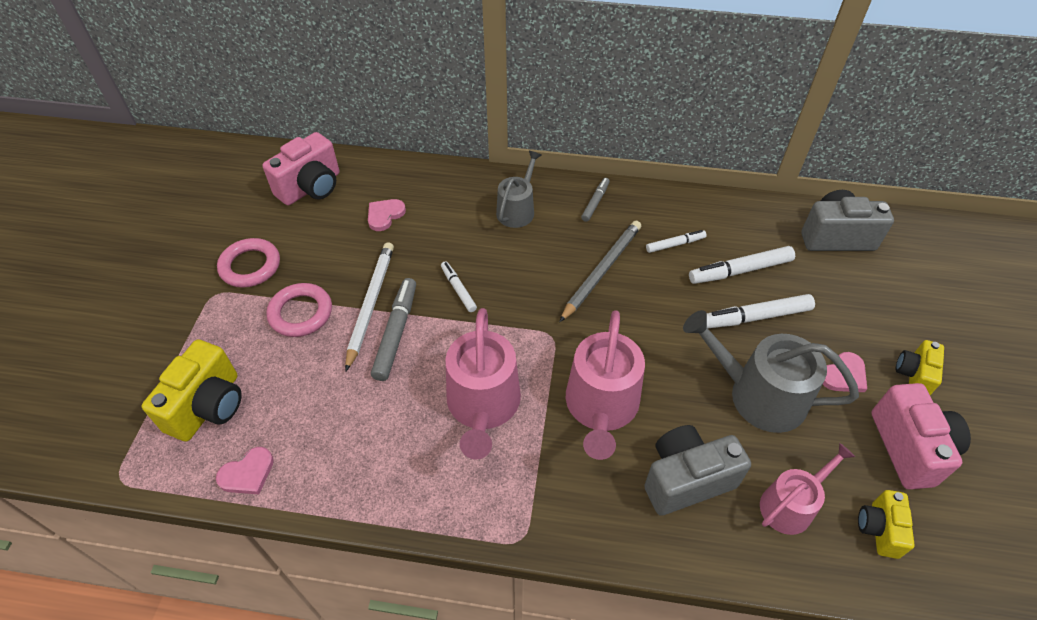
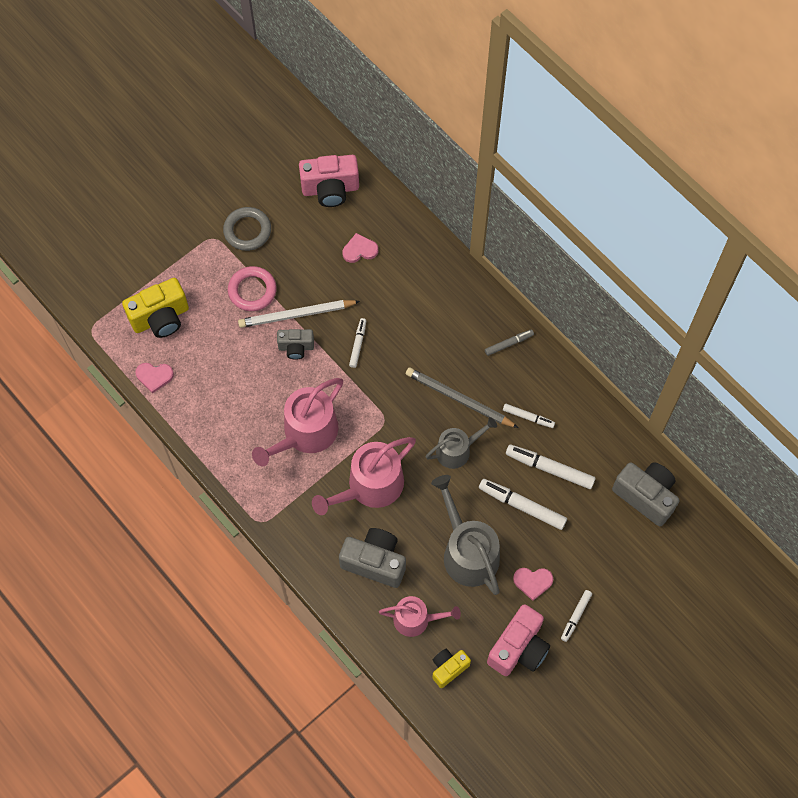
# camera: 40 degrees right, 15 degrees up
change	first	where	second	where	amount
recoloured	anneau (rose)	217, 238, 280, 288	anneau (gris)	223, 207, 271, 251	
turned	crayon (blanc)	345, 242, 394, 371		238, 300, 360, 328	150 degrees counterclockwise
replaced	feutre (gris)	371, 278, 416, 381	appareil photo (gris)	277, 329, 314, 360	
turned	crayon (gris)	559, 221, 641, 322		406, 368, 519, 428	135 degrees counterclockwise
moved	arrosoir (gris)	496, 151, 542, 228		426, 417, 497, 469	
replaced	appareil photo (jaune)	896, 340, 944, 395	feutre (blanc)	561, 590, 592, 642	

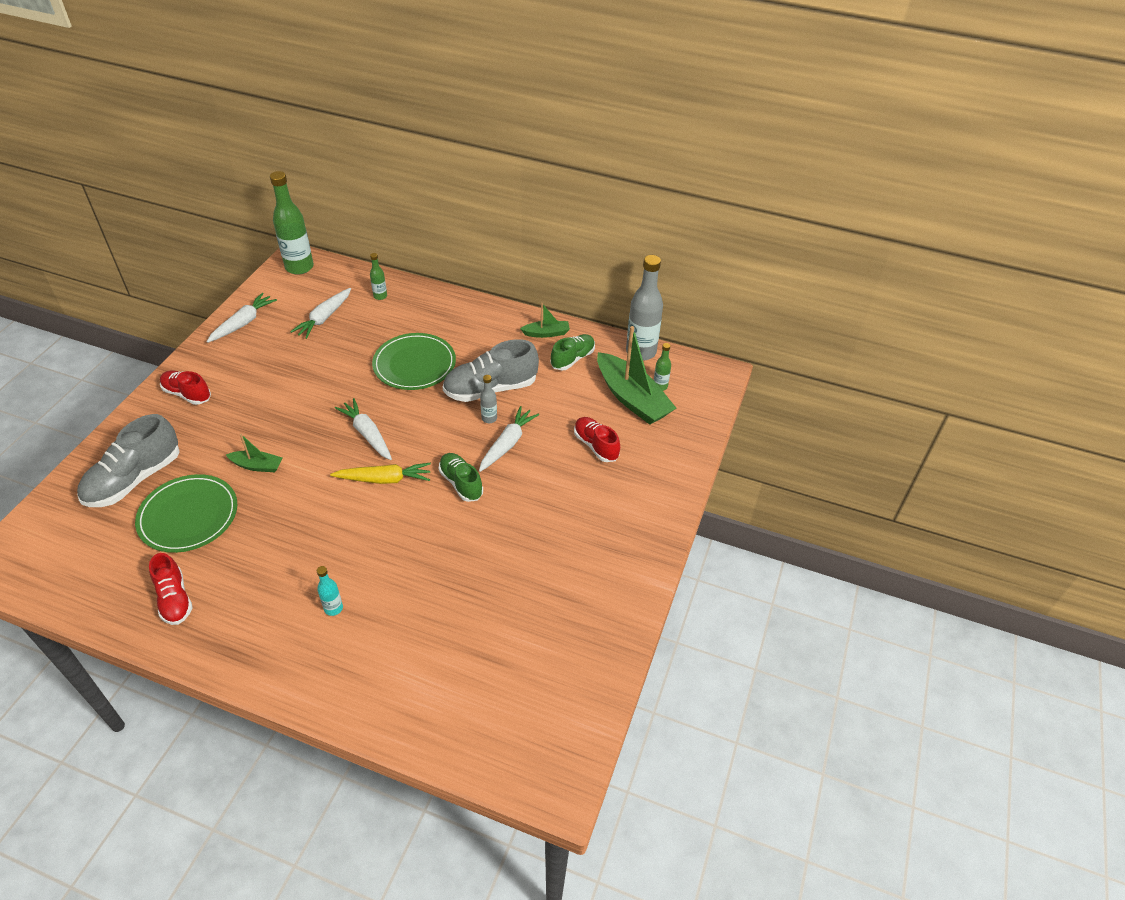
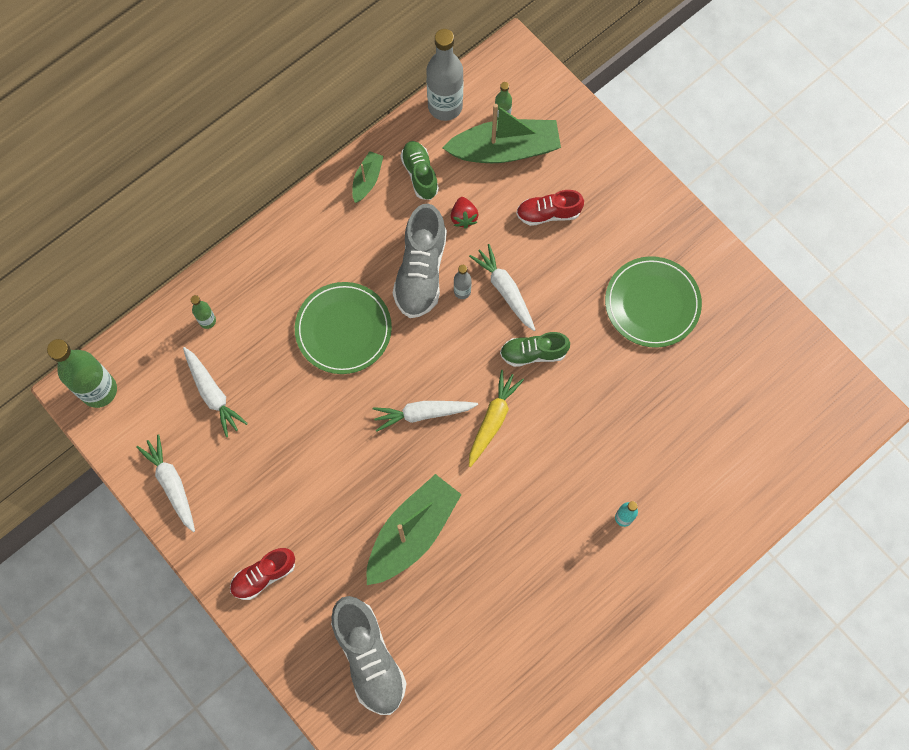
# camera: 60 degrees left, 25 degrees up
change	first	where	second	where	amount
resized	bateau (vert)	226, 434, 283, 472		366, 474, 462, 585	x2.03
added			fraise (rouge)	451, 197, 479, 229	
moved	assiette (vert)	135, 474, 237, 553		605, 256, 702, 348	
removed	chaussure (rouge)	149, 553, 193, 625			

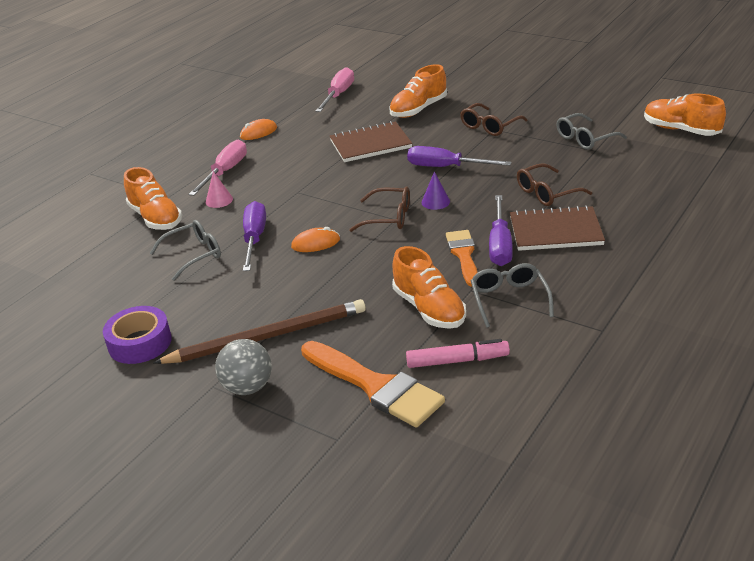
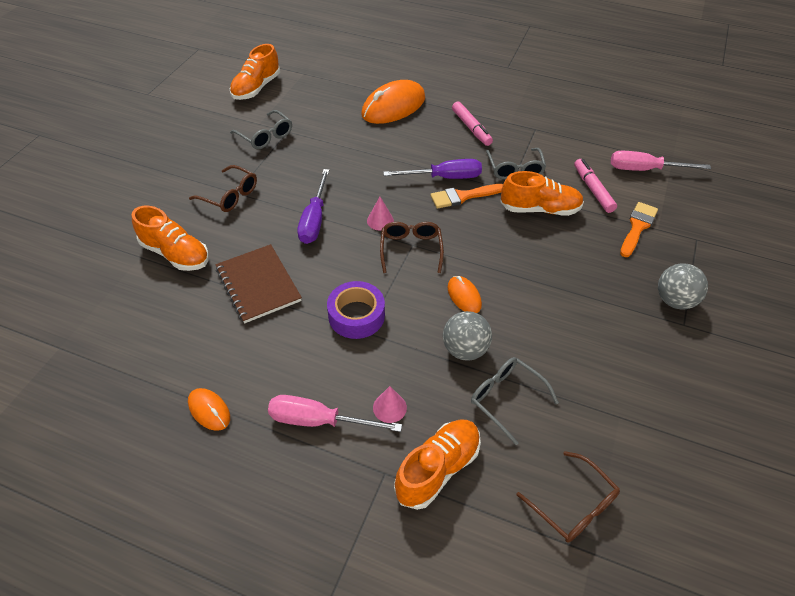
# camera: 105 degrees left, 15 degrees up
change	first	where	second	where	amount
moved	ruban adhésif (violet)	103, 306, 172, 364		327, 281, 385, 339	
added			souris (orange)	361, 80, 425, 124	
recoloured	cône (violet)	422, 171, 450, 210	cône (rose)	367, 197, 394, 231	
replaced	tournevis (violet)	243, 201, 266, 271	balle (gris)	443, 311, 492, 361	
added			feutre (rose)	452, 101, 493, 146	
turned	lunettes (gris)	471, 263, 554, 328		486, 148, 546, 179	75 degrees counterclockwise
turned	chaussure (orange)	392, 246, 466, 329		500, 171, 584, 216	45 degrees clockwise
moved	lunettes (marron)	517, 163, 592, 206		516, 451, 620, 543	
moved	tournevis (rose)	315, 67, 354, 112		611, 151, 711, 171	
resized	pinceau (orange)	301, 341, 445, 427		620, 202, 658, 257	x0.64
removed	crayon (marron)	154, 299, 366, 364			
removed	carnet (marron)	510, 205, 605, 251			

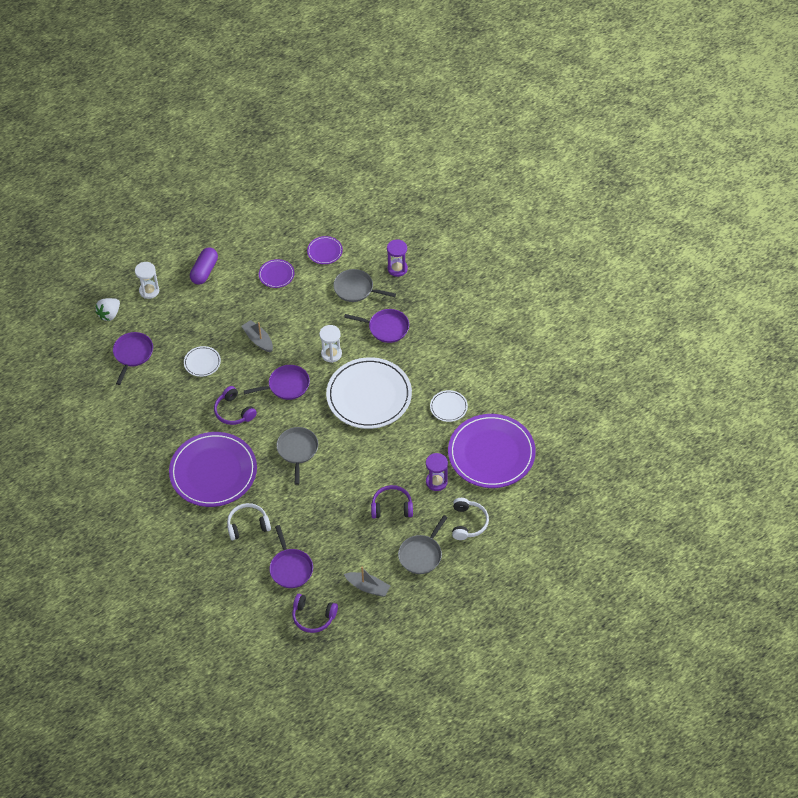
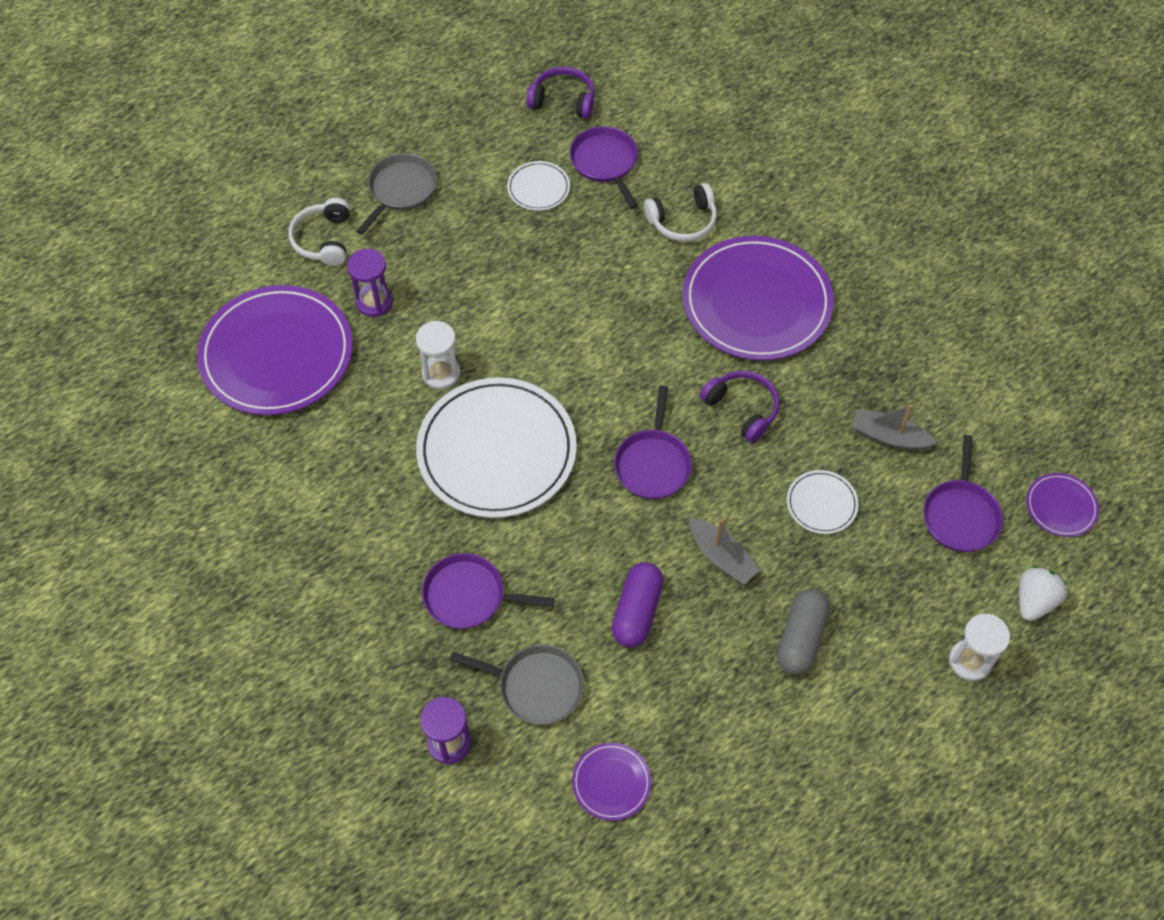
# camera: 175 degrees right, 5 degrees up
change	first	where	second	where	amount
moved	sablier (blanc)	319, 325, 342, 363		416, 321, 460, 389	
moved	assiette (blanc)	430, 390, 468, 422		507, 161, 570, 211	
moved	gélule (violet)	190, 248, 218, 284		612, 562, 664, 647	
turned	poêle (violet)	244, 365, 310, 400		614, 386, 692, 499	60 degrees counterclockwise
added			gélule (gris)	777, 589, 830, 674	
moved	bateau (gris)	344, 567, 390, 597		852, 405, 937, 450	
moved	assiette (violet)	259, 259, 295, 288		1026, 473, 1099, 537	
removed	poêle (gris)	276, 427, 318, 485			
removed	casque audio (violet)	371, 485, 413, 519			

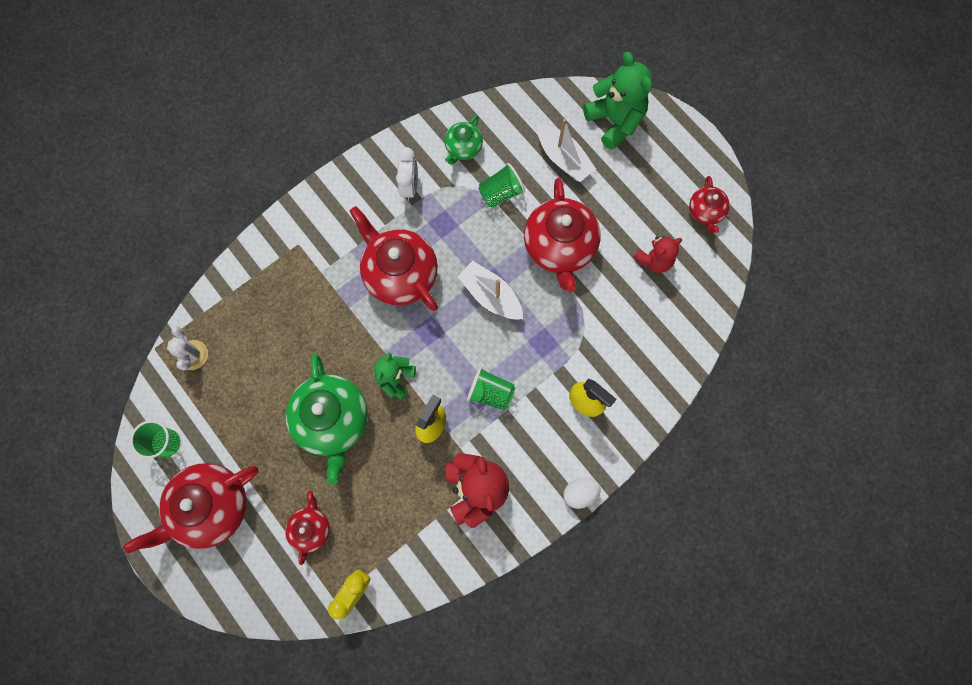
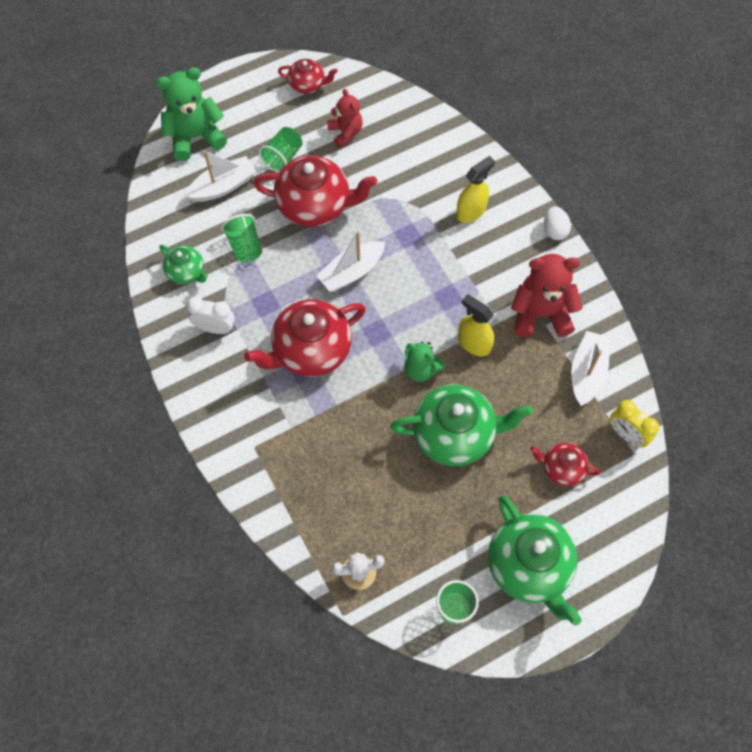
# camera: 80 degrees left, 10 degrees down
change	first	where	second	where	amount
moved	gobelet (vert)	467, 367, 516, 410		259, 127, 303, 173	
recoloured	théière (rouge)	123, 463, 258, 554	théière (vert)	488, 496, 582, 626	
added			bateau (blanc)	571, 331, 610, 406	

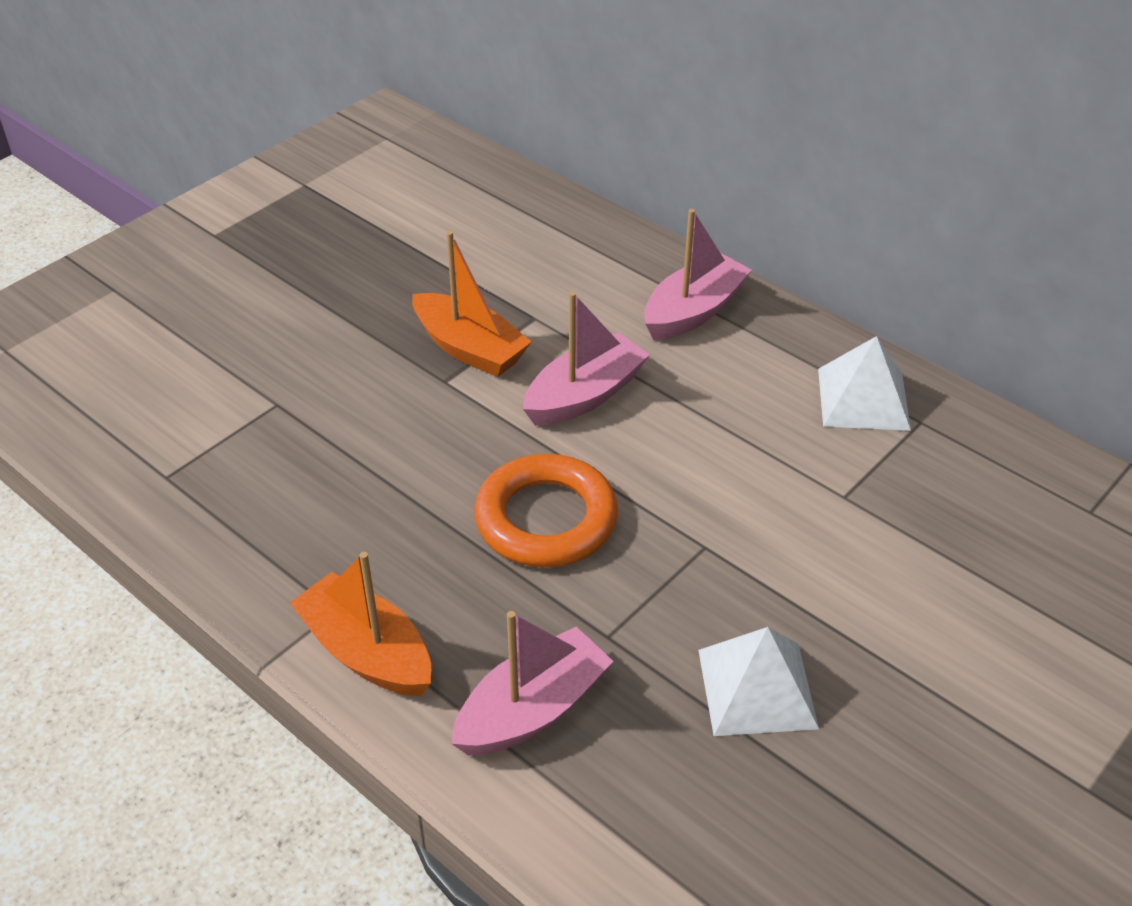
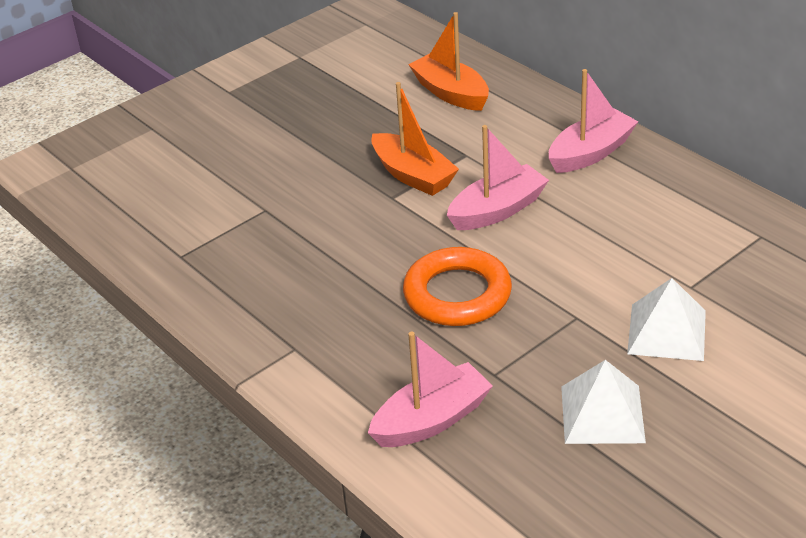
# camera: 10 degrees right, 5 degrees down
change	first	where	second	where	amount
moved	bateau (orange)	290, 552, 431, 696		408, 12, 489, 111	
moved	pyramide (blanc)	818, 336, 911, 431		627, 278, 706, 361	

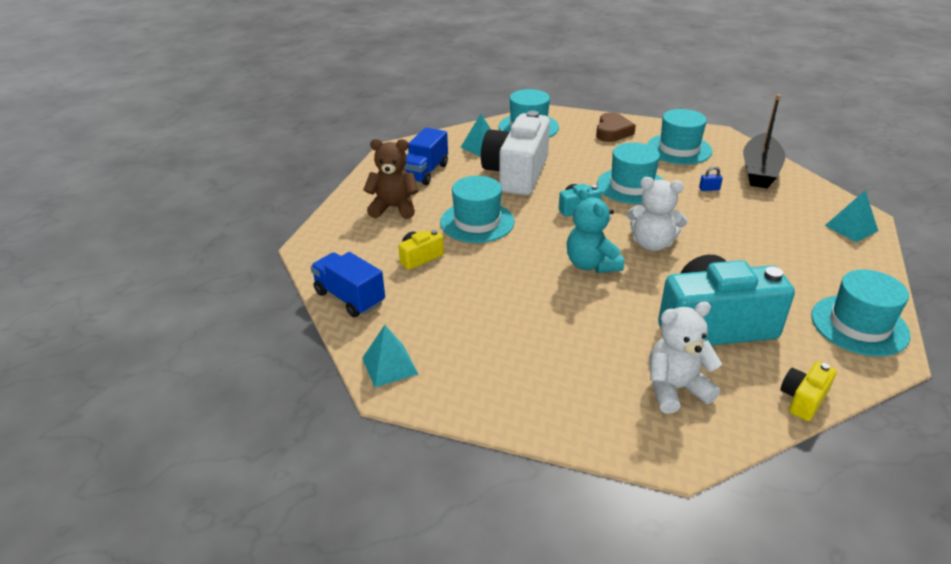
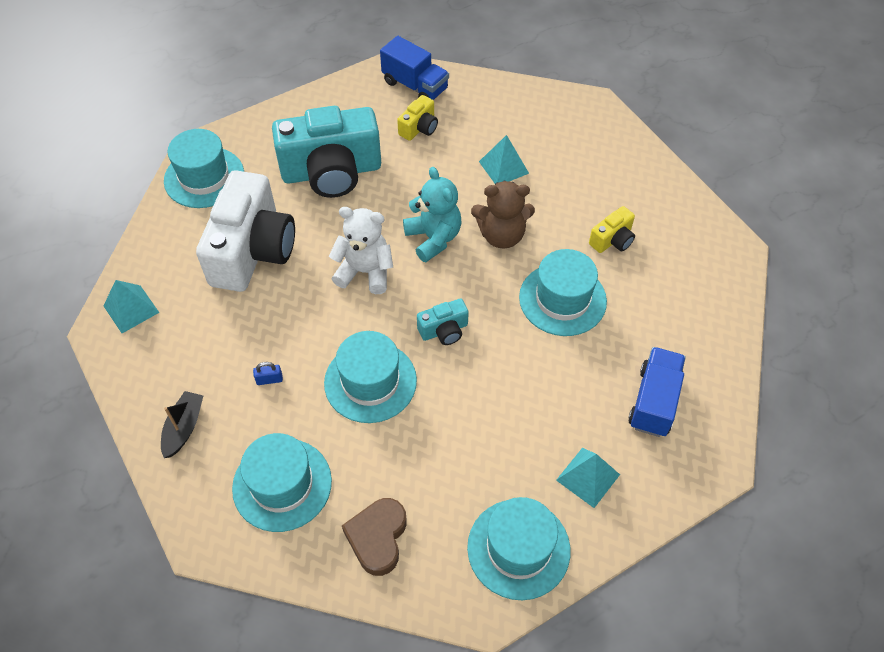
# camera: 175 degrees right, 20 degrees up
change	first	where	second	where	amount
resized	bateau (noir)	743, 94, 785, 188		161, 391, 203, 458	x0.55
moved	appareil photo (blanc)	481, 111, 550, 195		196, 170, 295, 292	
moved	camion (bleu)	310, 252, 385, 317		380, 36, 449, 100	
moved	appareil photo (jaune)	781, 361, 837, 421		397, 95, 438, 141	
moved	ours en peluche (marron)	363, 139, 419, 219		471, 181, 535, 249	
moved	pyramide (turquoise)	362, 325, 418, 387		479, 135, 529, 184	
removed	ours en peluche (blanc)	650, 302, 722, 414			

